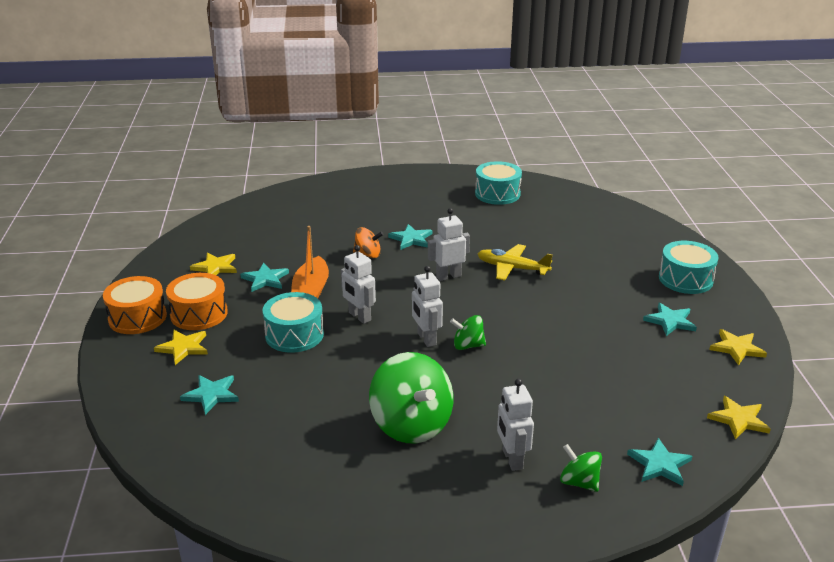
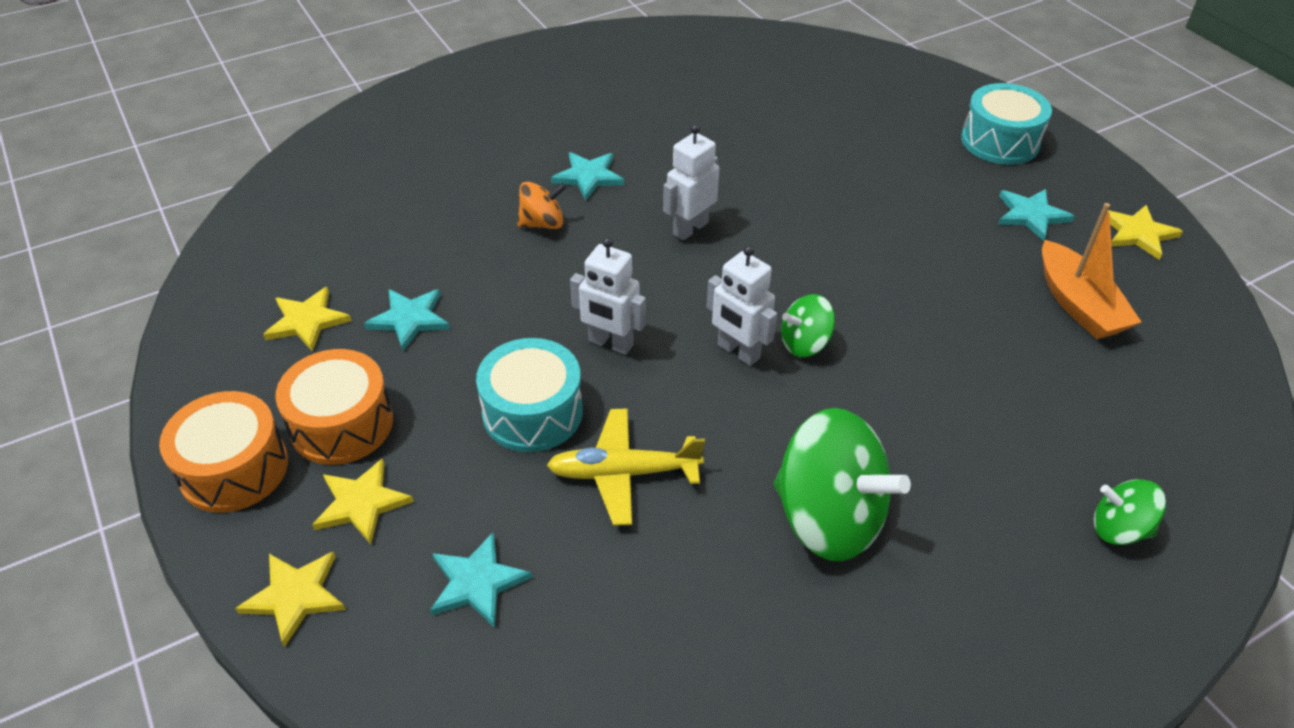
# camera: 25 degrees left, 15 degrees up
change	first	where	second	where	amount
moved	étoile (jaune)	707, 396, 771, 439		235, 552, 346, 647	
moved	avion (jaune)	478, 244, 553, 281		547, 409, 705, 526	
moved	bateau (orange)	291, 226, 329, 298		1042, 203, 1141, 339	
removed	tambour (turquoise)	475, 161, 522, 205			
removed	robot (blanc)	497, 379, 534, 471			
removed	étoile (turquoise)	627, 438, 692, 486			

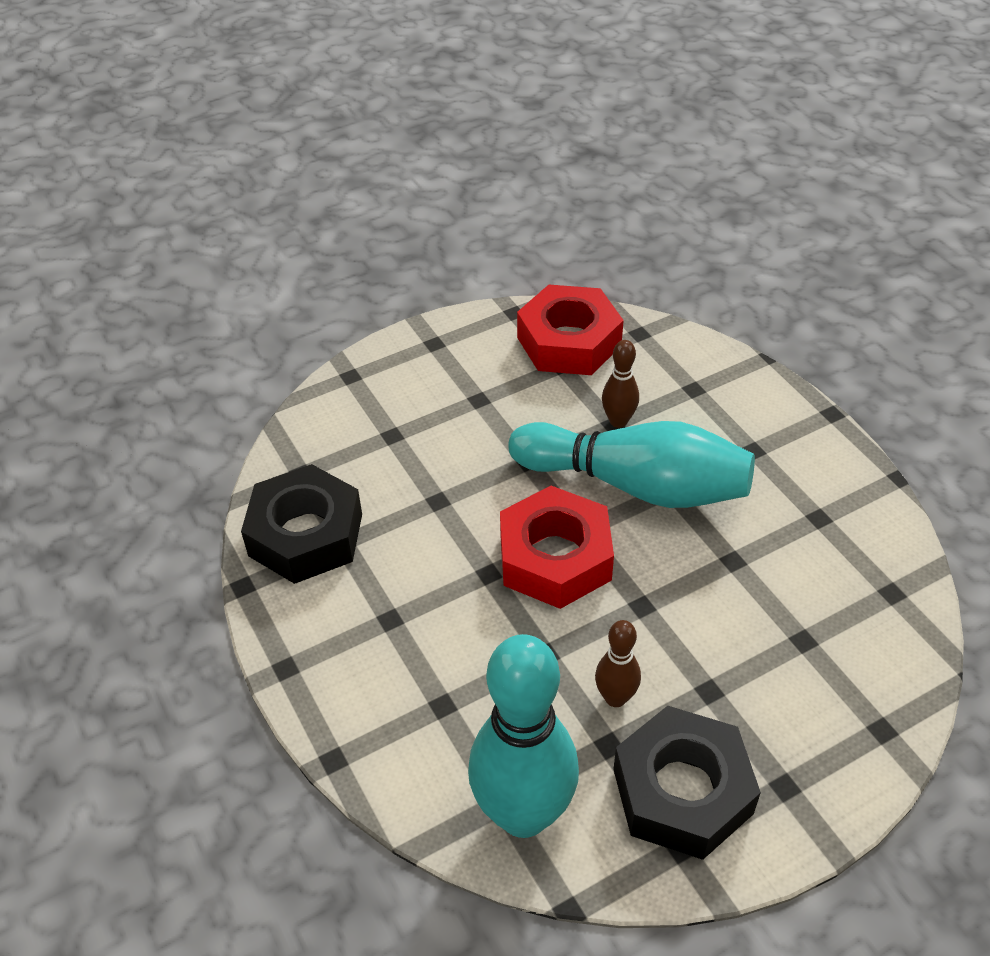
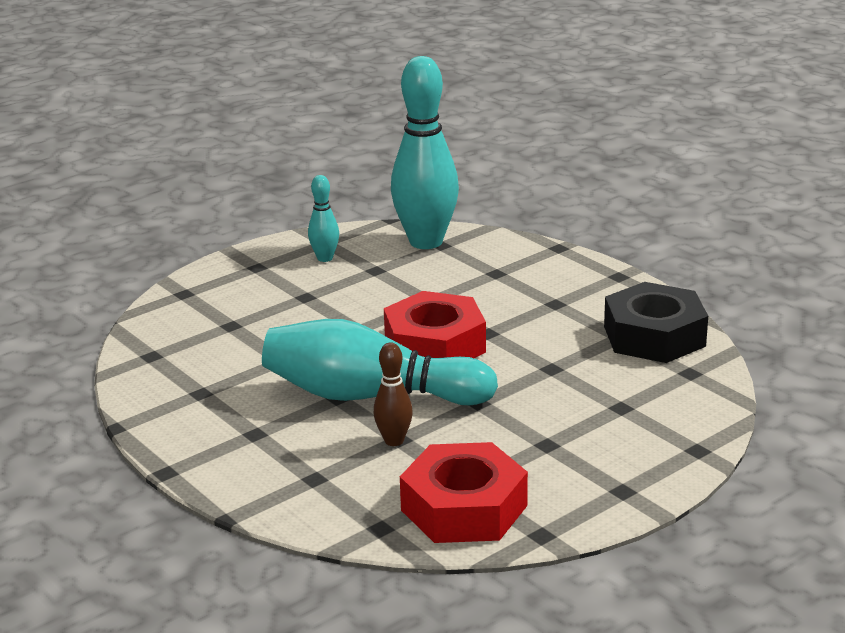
# camera: 170 degrees right, 20 degrees down
change	first	where	second	where	amount
replaced	écrou (noir)	613, 706, 761, 860	quille (turquoise)	308, 175, 339, 262	
removed	quille (marron)	595, 620, 641, 707			

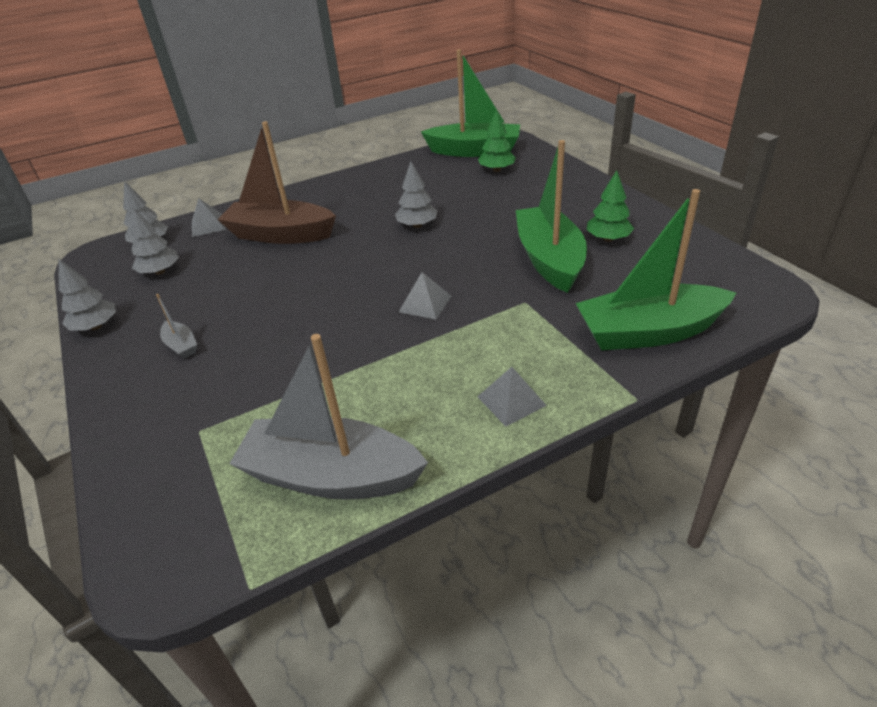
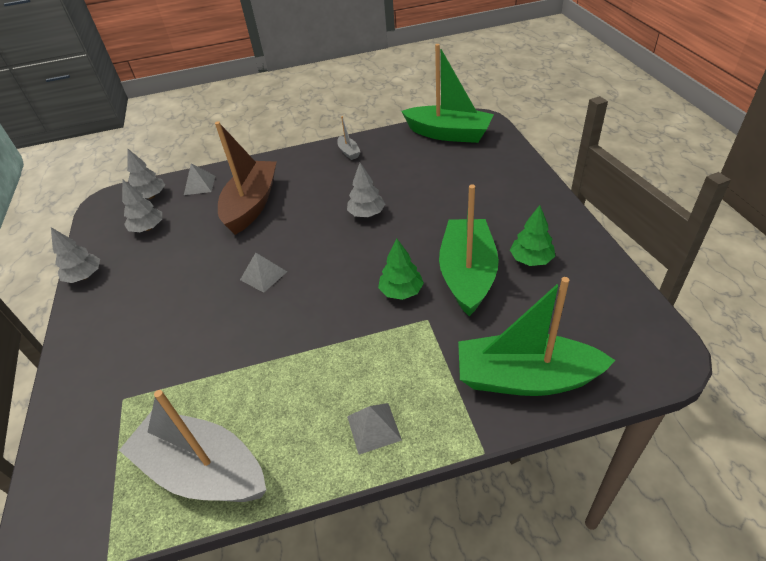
# camera: 15 degrees right, 5 degrees up
change	first	where	second	where	amount
turned	bateau (marron)	217, 121, 336, 244		215, 121, 277, 235	75 degrees clockwise
moved	pyramide (gris)	399, 272, 451, 319		240, 253, 287, 293	
moved	bateau (gris)	156, 294, 197, 359		337, 116, 361, 160	
moved	arbre (vert)	478, 110, 516, 172		378, 238, 424, 300	

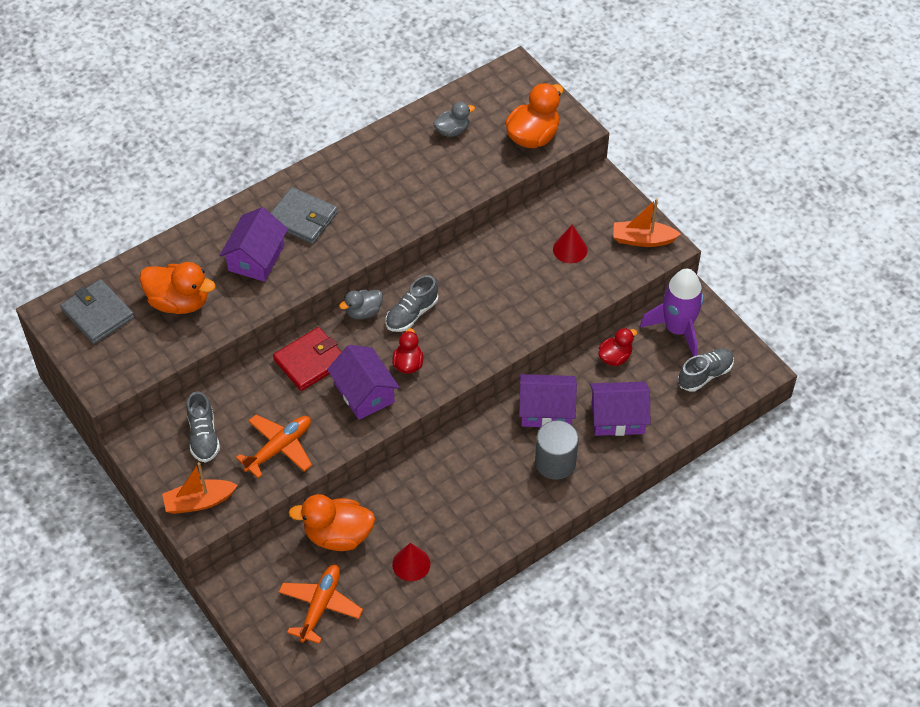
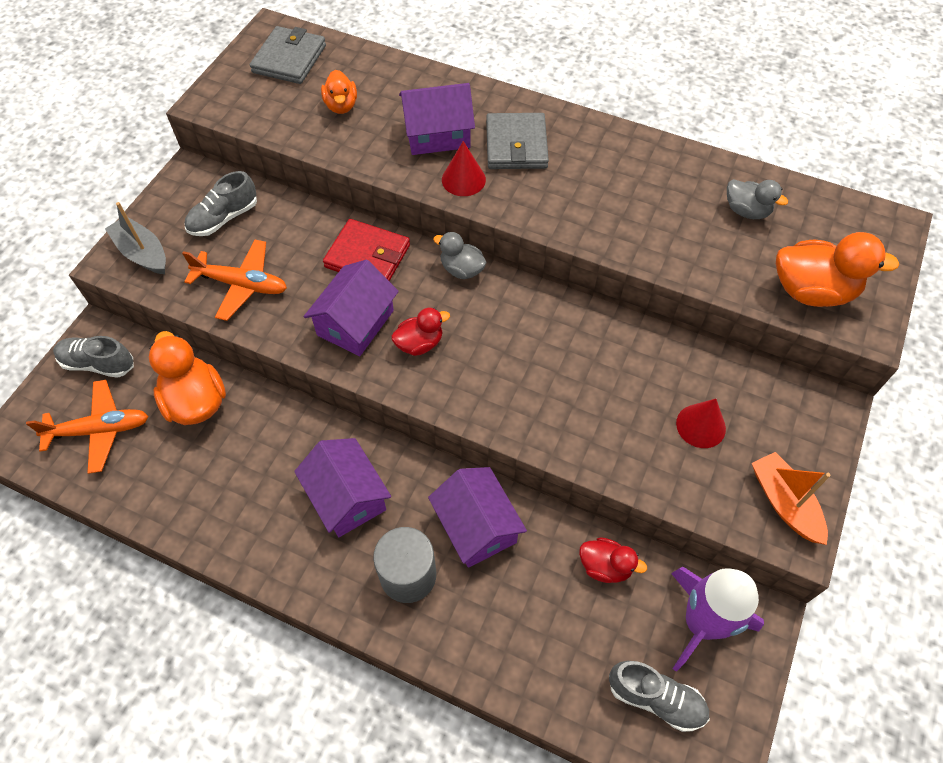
# camera: 60 degrees right, 5 degrees up
change	first	where	second	where	amount
moved	chaussure (gris)	386, 275, 438, 332		53, 336, 134, 378	
recoloured	bateau (orange)	162, 462, 238, 514	bateau (gris)	105, 202, 166, 274	
moved	maison (violet)	590, 382, 650, 436		294, 438, 391, 537	
resized	canard (orange)	139, 262, 216, 314		321, 70, 357, 114	x0.59
moved	cône (rouge)	392, 543, 430, 581		442, 141, 486, 196	

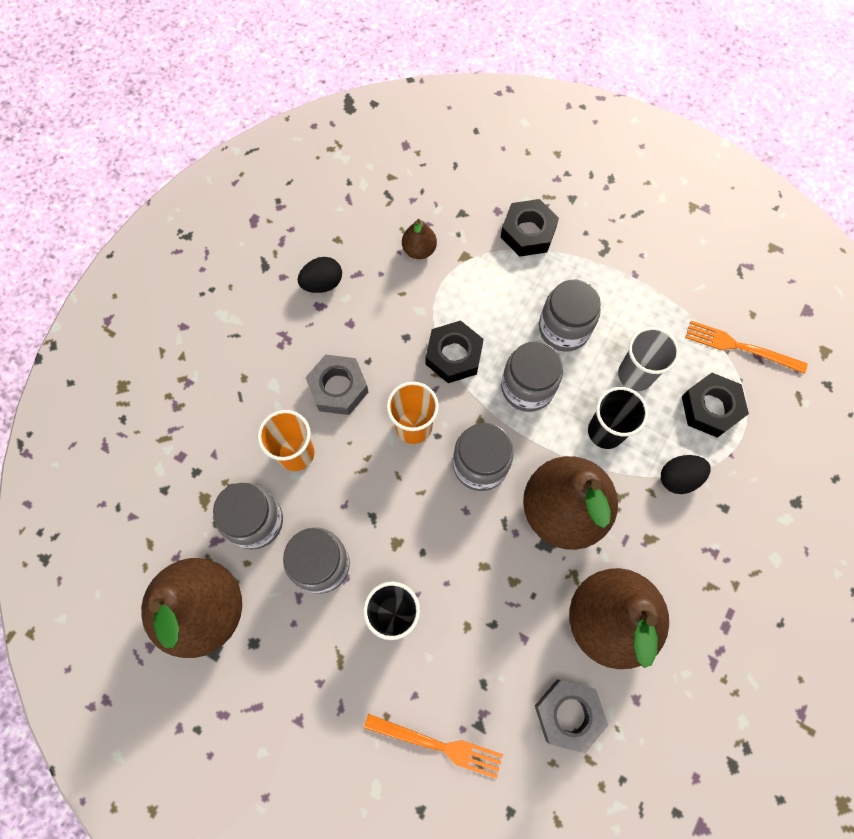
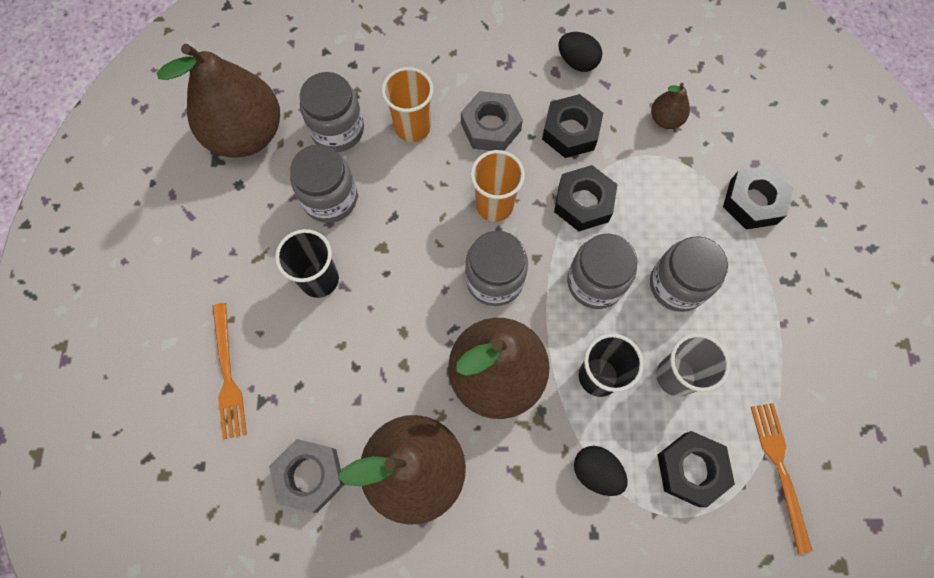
# camera: 60 degrees right, 0 degrees up
change	first	where	second	where	amount
added			écrou (noir)	542, 94, 603, 158	

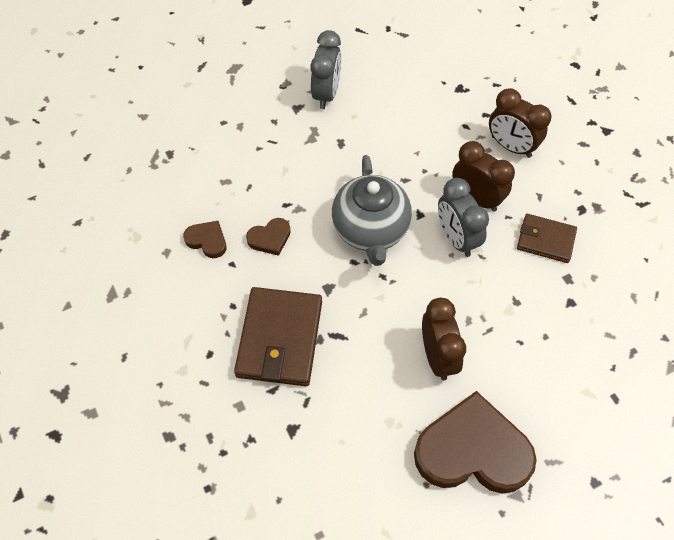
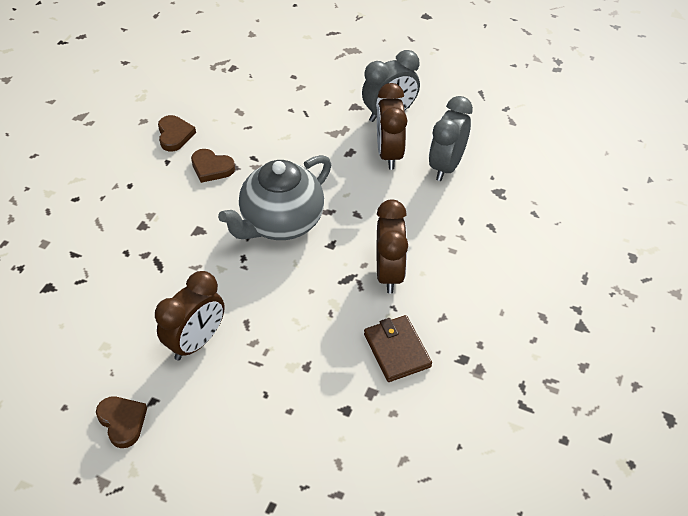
# camera: 50 degrees right, 10 degrees down
change	first	where	second	where	amount
resized	cœur (marron)	414, 391, 537, 494		96, 397, 147, 448	x0.45
moved	réveil (marron)	489, 88, 552, 158		377, 83, 407, 170	
moved	réveil (gris)	438, 178, 489, 257		429, 96, 473, 181	
removed	portefeuille (marron)	234, 287, 322, 386			

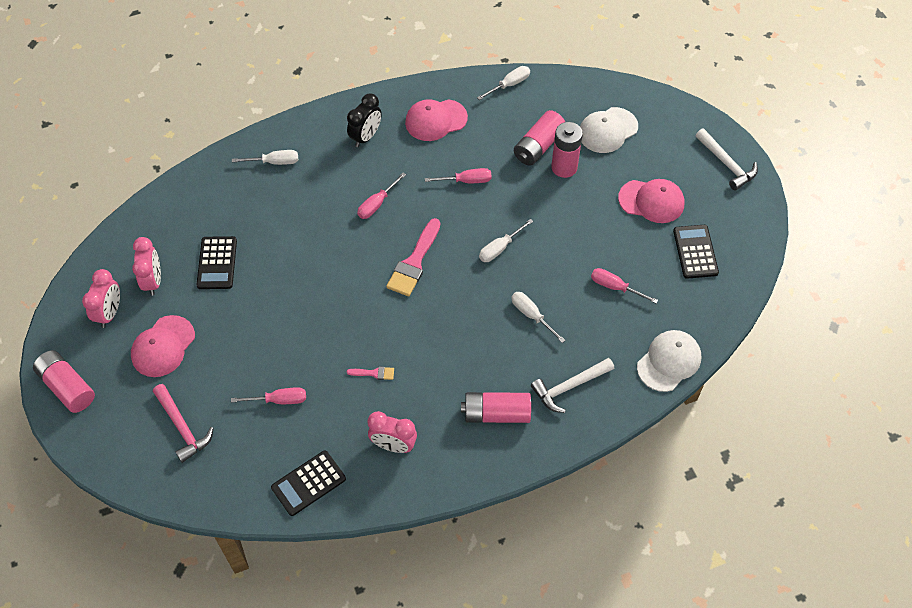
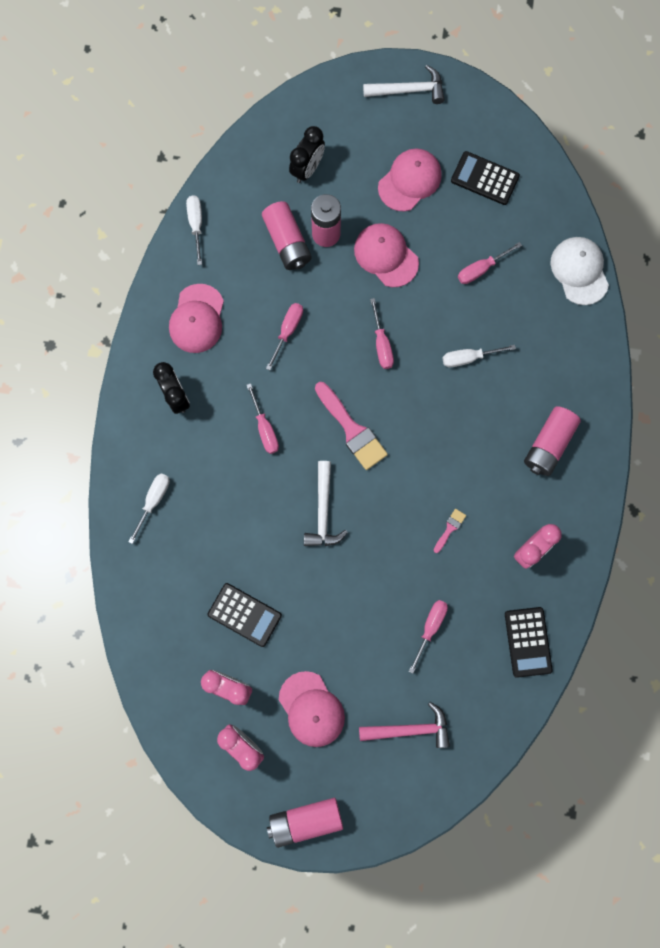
# camera: 60 degrees left, 20 degrees up
change	first	where	second	where	amount
replaced	casquette (blanc)	580, 107, 638, 153	réveil (noir)	289, 126, 325, 183	
moved	marteau (blanc)	531, 358, 614, 413		304, 461, 348, 546	
added			casquette (rose)	354, 223, 419, 287	
recoloured	tournevis (blanc)	479, 219, 533, 262	tournevis (rose)	370, 298, 394, 369	

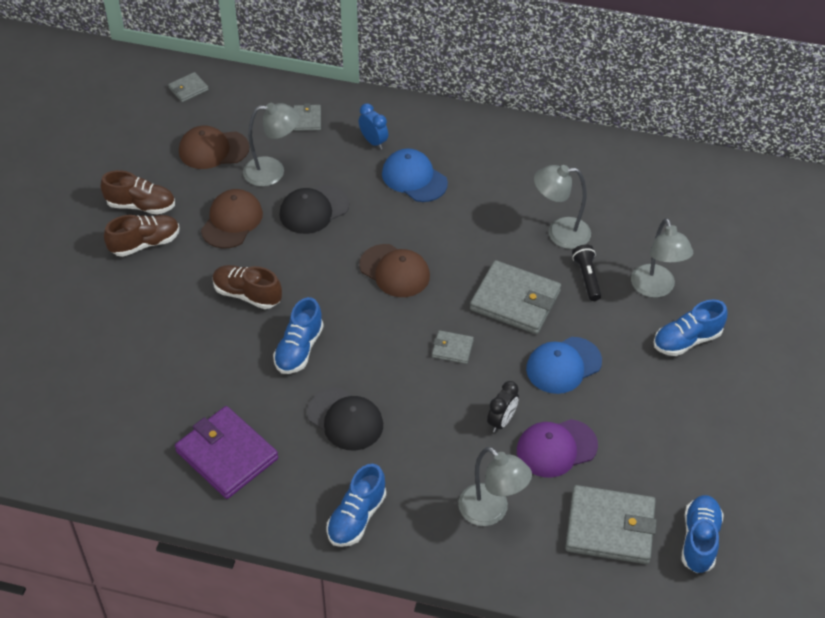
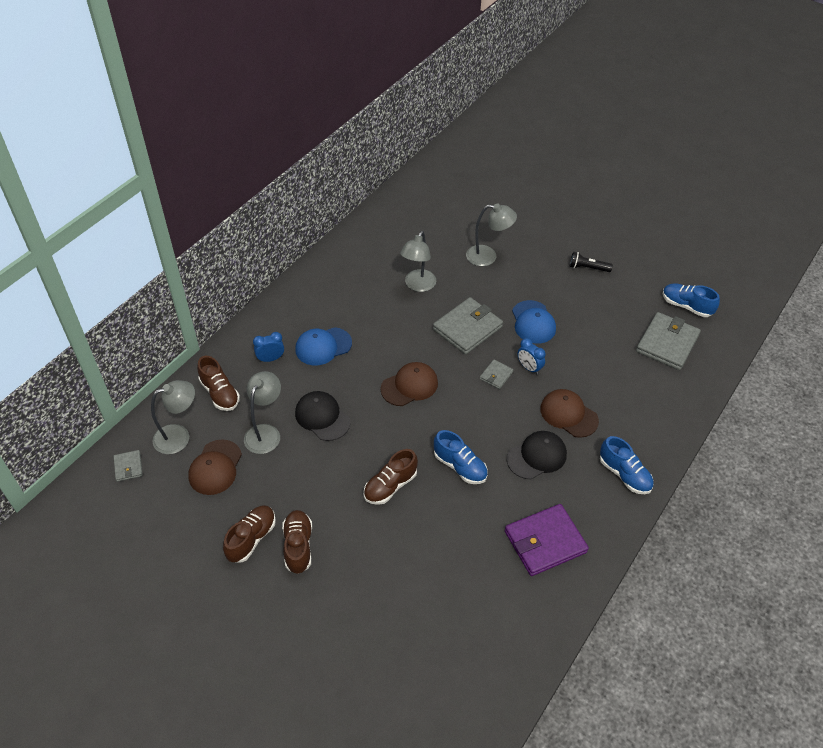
# camera: 70 degrees left, 0 degrees up
change	first	where	second	where	amount
moved	lampe (gris)	458, 447, 532, 526		151, 380, 195, 454	
replaced	portefeuille (gris)	293, 103, 321, 131	chaussure (marron)	197, 356, 240, 411	
turned	casquette (noir)	279, 185, 349, 234		295, 391, 350, 441	150 degrees clockwise
added			réveil (bleu)	518, 338, 546, 375	
moved	casquette (marron)	201, 189, 263, 248		540, 389, 599, 438	
moved	lampe de poche (noir)	572, 244, 601, 301		570, 252, 613, 272	
removed	réveil (noir)	487, 381, 519, 433			
removed	casquette (violet)	517, 419, 598, 478			
removed	chaussure (bleu)	653, 300, 728, 356			

